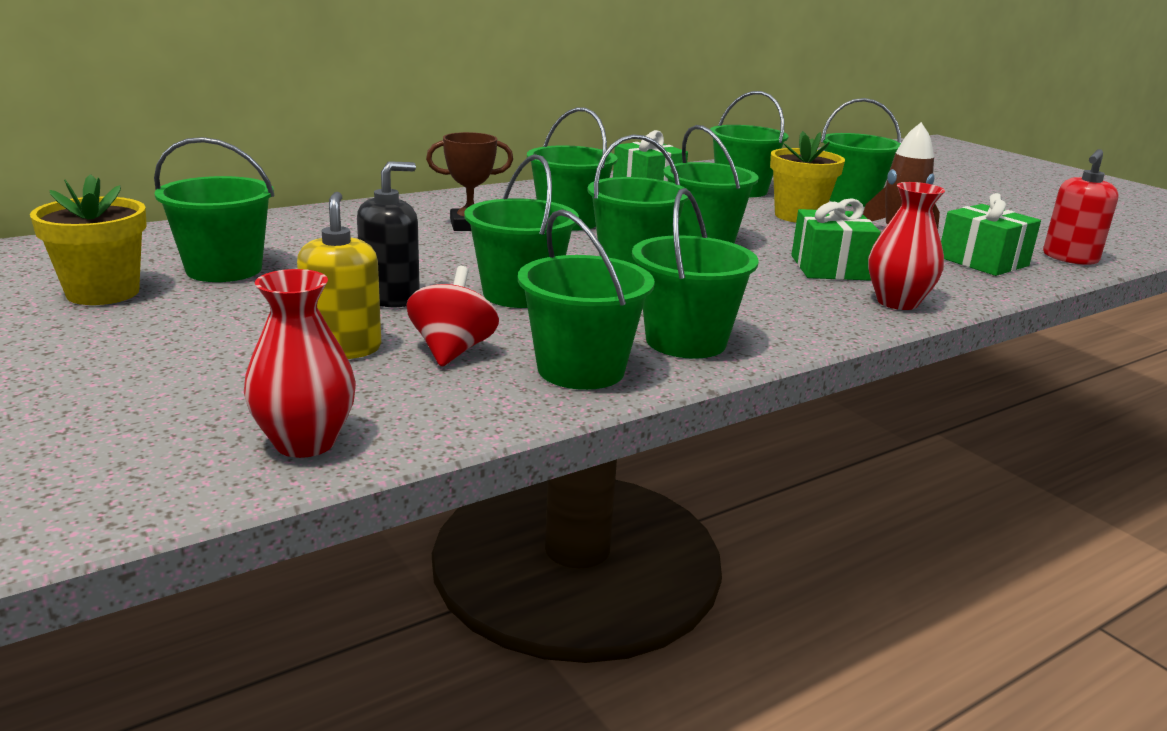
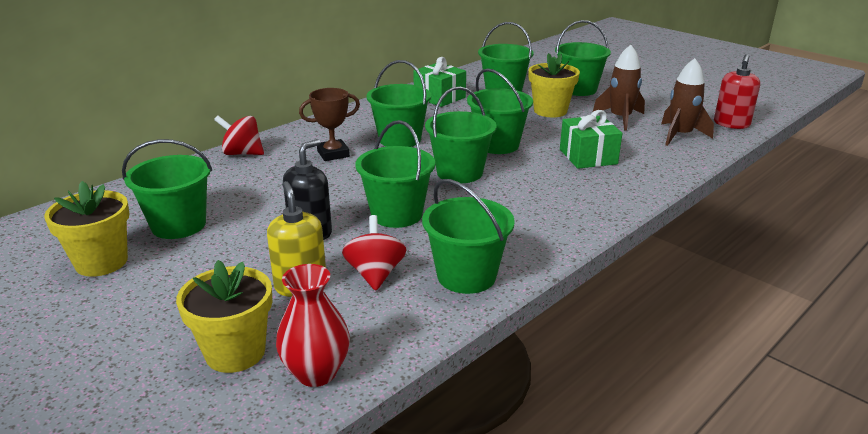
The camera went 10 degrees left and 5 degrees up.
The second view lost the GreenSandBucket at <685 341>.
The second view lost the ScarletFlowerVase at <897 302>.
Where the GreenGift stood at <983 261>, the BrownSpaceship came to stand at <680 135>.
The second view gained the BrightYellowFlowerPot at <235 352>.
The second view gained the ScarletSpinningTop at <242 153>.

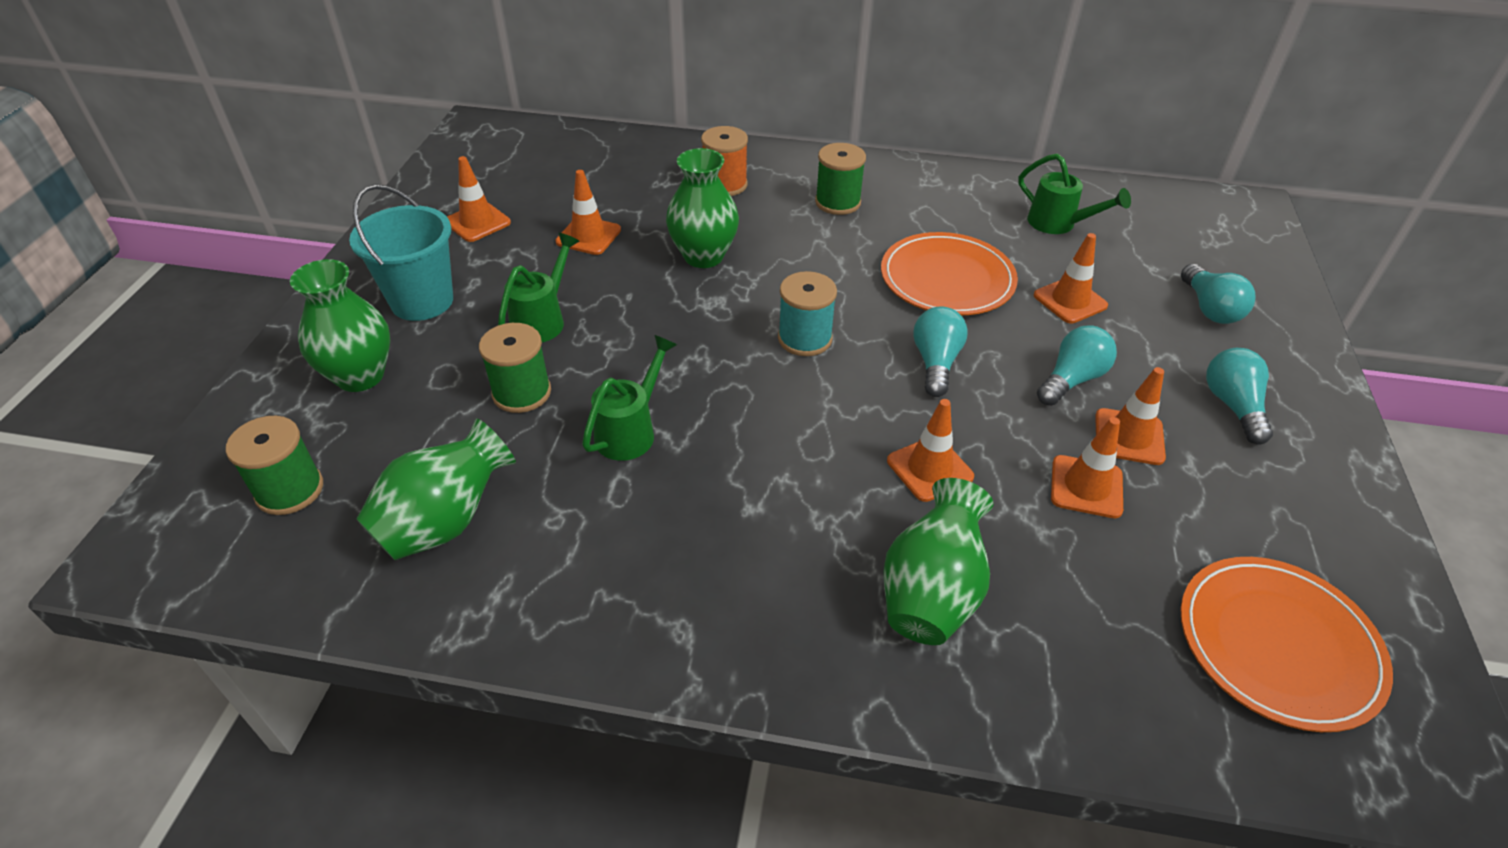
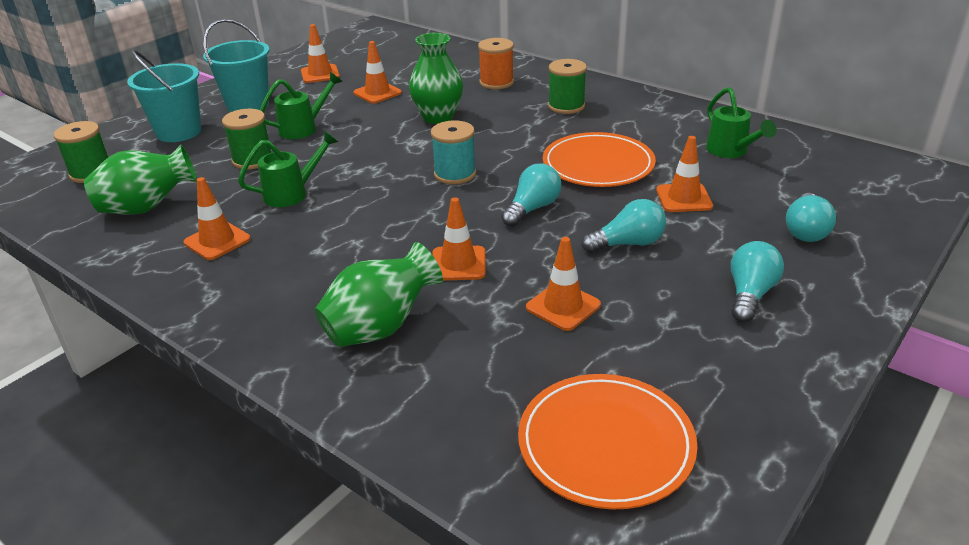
The camera went 30 degrees right and 10 degrees down.
Where the GreenFlowerVase stood at <360 376>, the AquaSandBucket came to stand at <178 132>.
The BrightOrangeSafetyCone ended up elsewhere, having gone from <1129 437> to <217 241>.

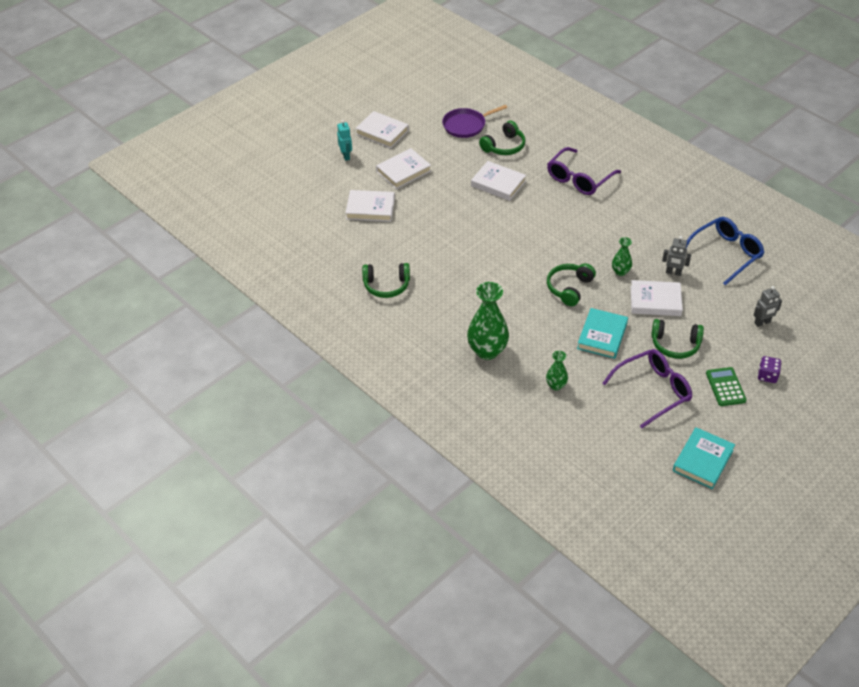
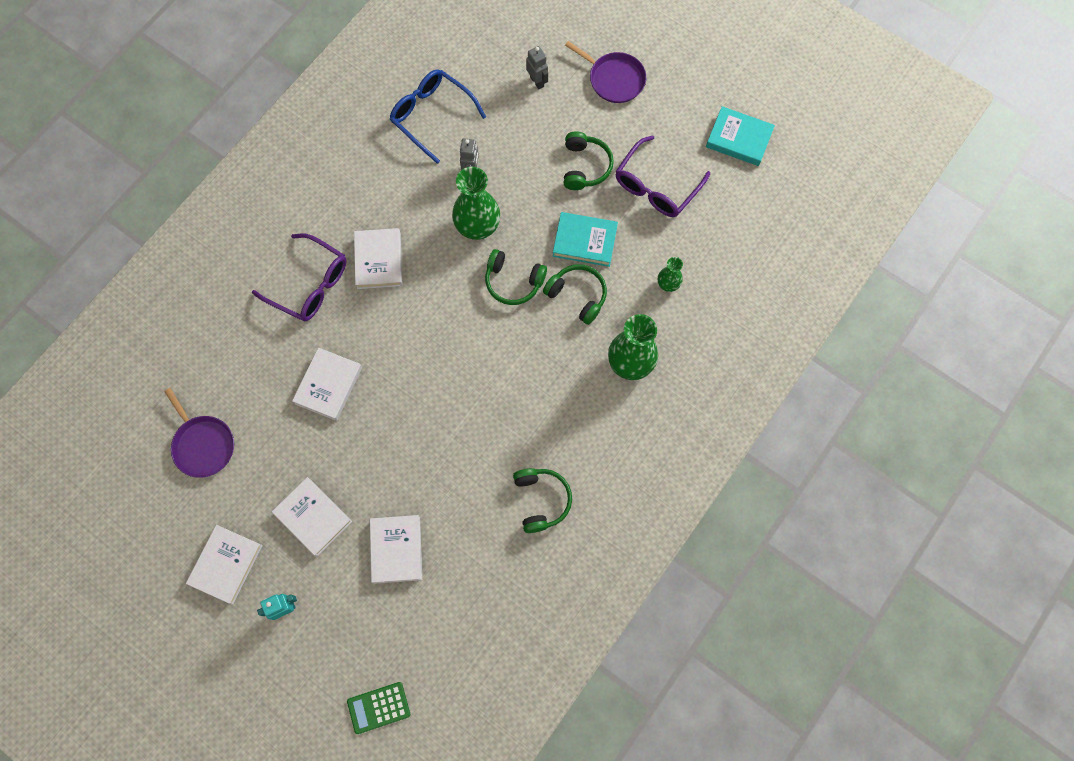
The camera went 100 degrees left and 25 degrees up.
The GreenHeadphones ended up elsewhere, having gone from <504 146> to <577 295>.
The VioletEyeglasses at <653 391> ended up facing another way, 105 degrees counterclockwise from before.
The size of the GreenFlowerVase at <620 272> changed by a factor of 1.93.
The WhiteHardback ended up elsewhere, having gone from <655 301> to <379 260>.
The GreenPocketCalculator ended up elsewhere, having gone from <725 387> to <378 707>.
Where the VioletDice stood at <767 376>, the VioletSkillet came to stand at <614 79>.

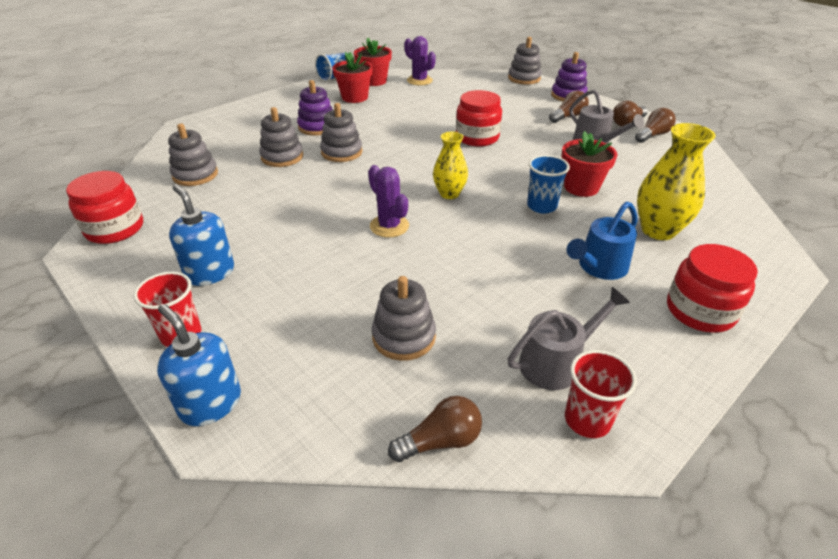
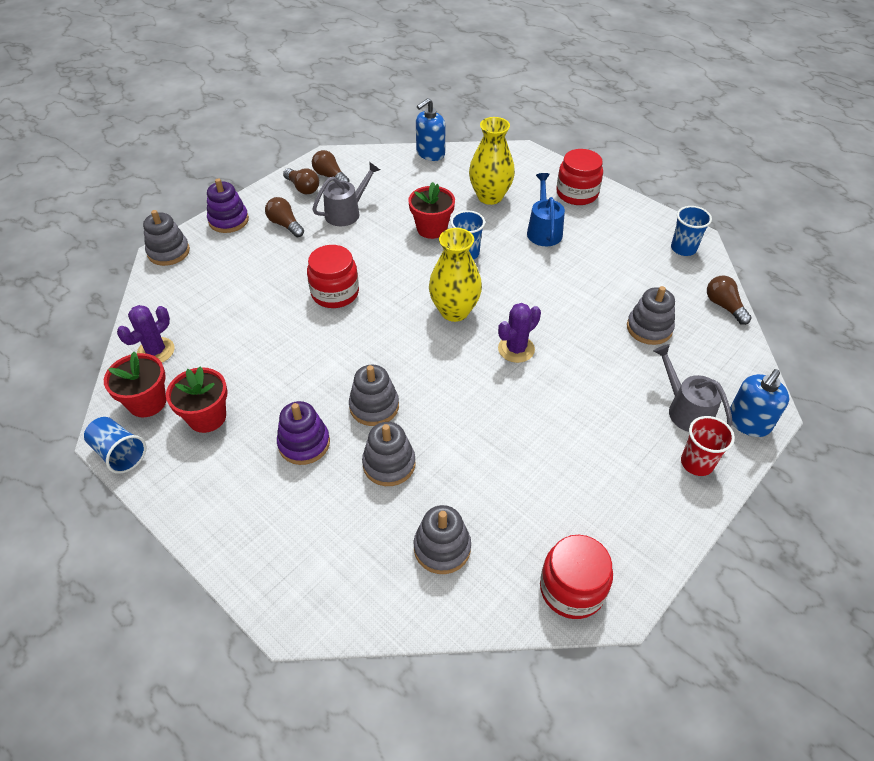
The camera went 95 degrees left and 10 degrees up.
The CobaltSoapDispenser ended up elsewhere, having gone from <210 273> to <430 153>.
The size of the BrightYellowFlowerVase at <449 194> changed by a factor of 1.55.
The GrayWateringPot ended up elsewhere, having gone from <556 362> to <685 409>.
What was the ScarletBeaker at <587 420> turned into the CobaltBeaker at <683 248>.
The CobaltWateringPot at <599 267> ended up facing another way, 135 degrees counterclockwise from before.

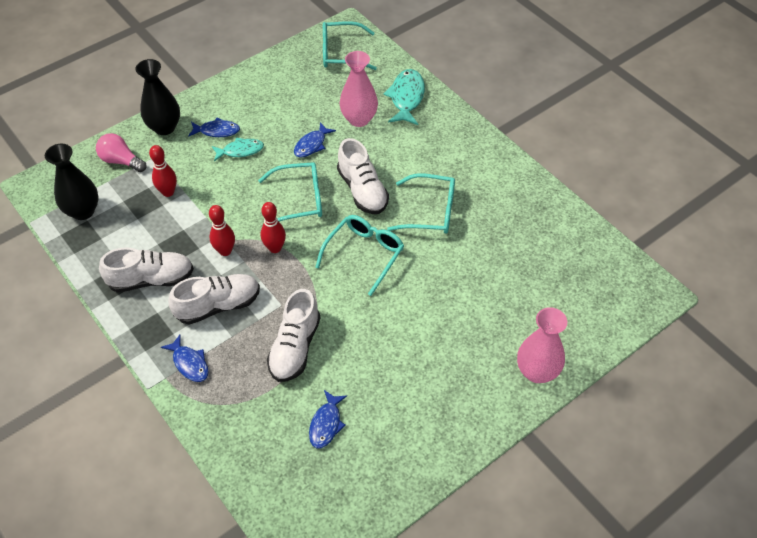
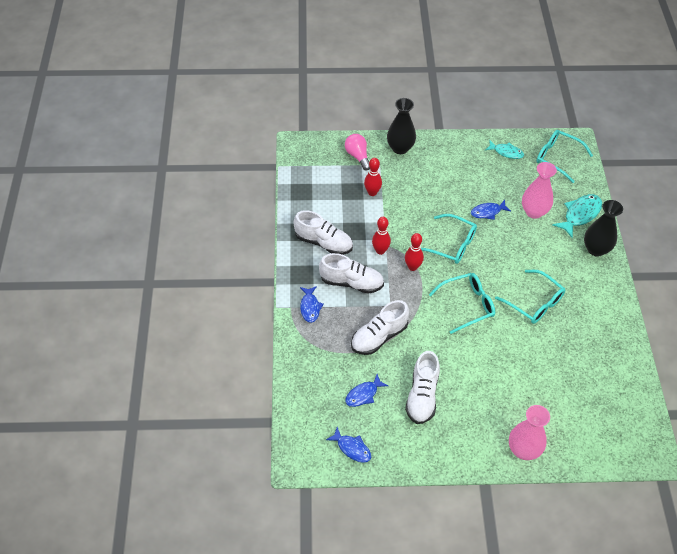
The camera went 35 degrees right and 0 degrees up.
The JetBlackFlowerVase ended up elsewhere, having gone from <83 211> to <596 249>.
The CobaltFishFigure ended up elsewhere, having gone from <217 131> to <352 448>.
The AquaFishFigure ended up elsewhere, having gone from <240 151> to <506 152>.
The WhiteShoe ended up elsewhere, having gone from <362 190> to <422 396>.

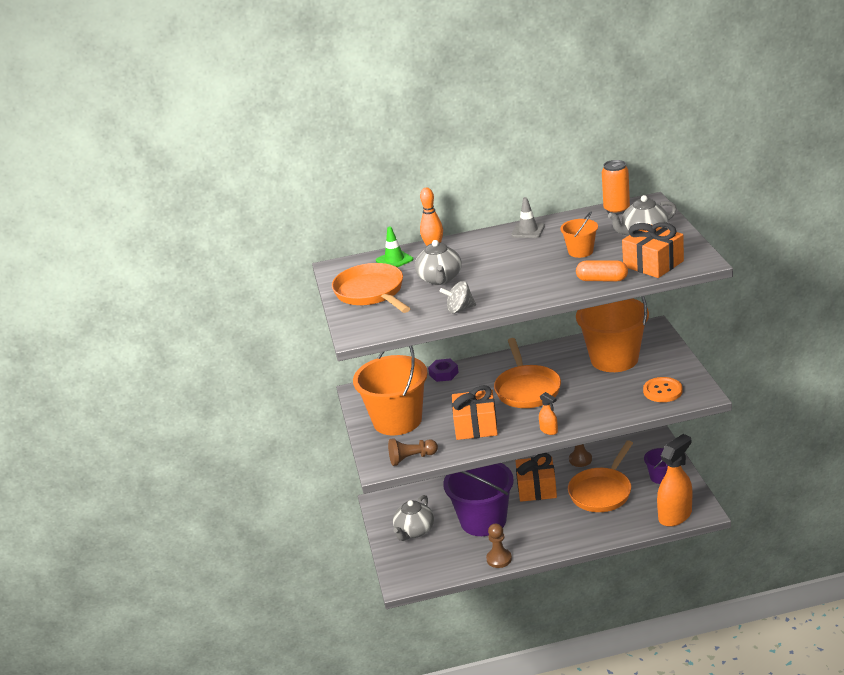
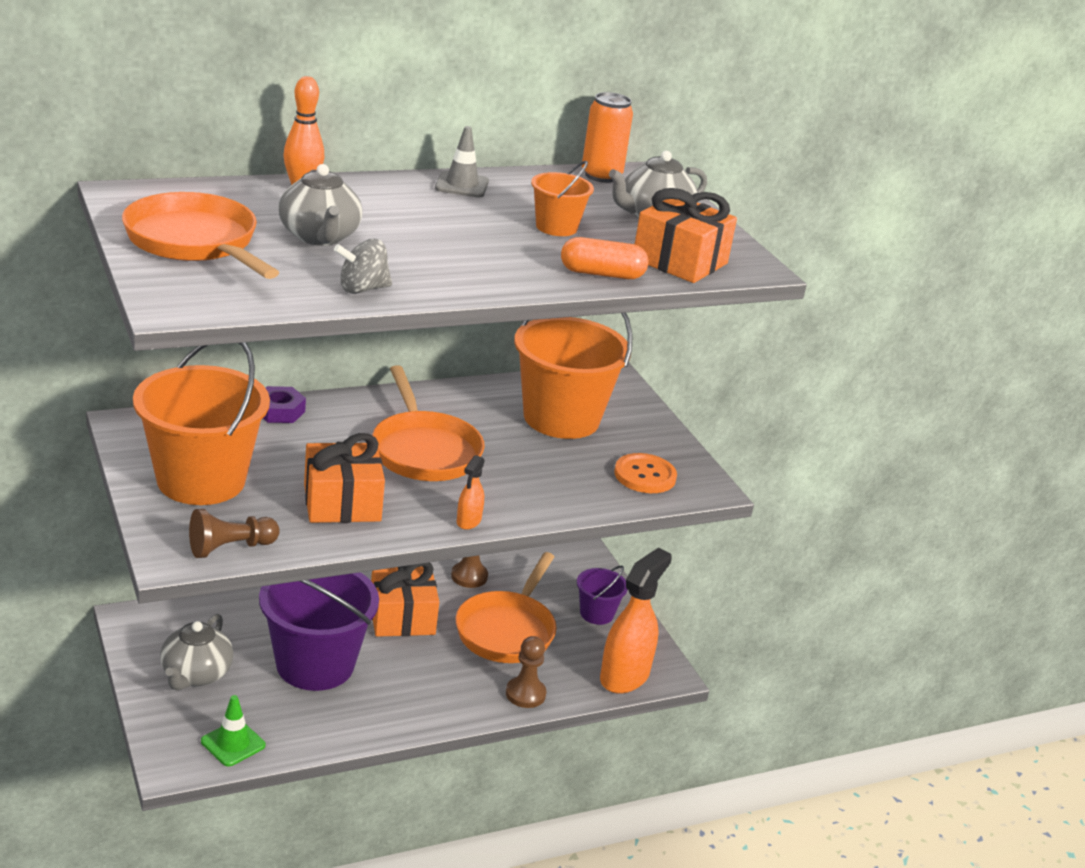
The camera went 20 degrees left and 0 degrees up.
The GreenSafetyCone ended up elsewhere, having gone from <394 260> to <233 743>.
The BrownChessPawn ended up elsewhere, having gone from <499 559> to <525 694>.
The BrightOrangeSprayBottle at <549 430> ended up facing another way, 75 degrees clockwise from before.

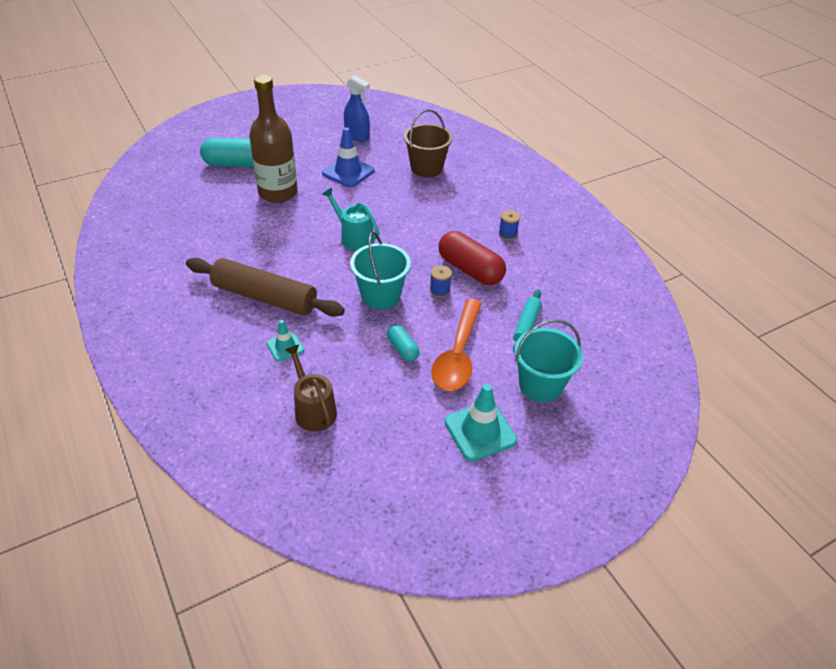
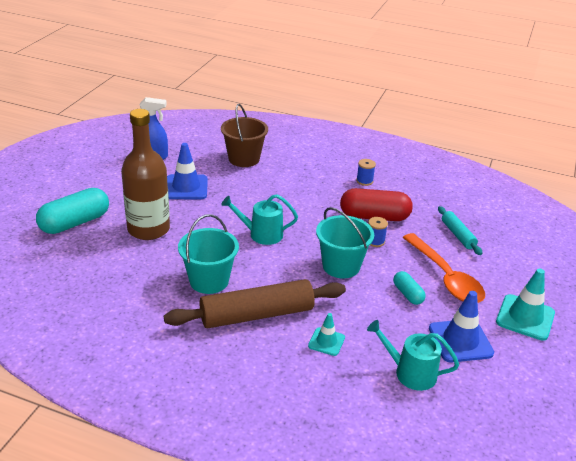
The camera went 40 degrees left and 10 degrees down.
What was the BrownWateringPot at <313 410> turned into the AquaWateringPot at <410 373>.
The AquaPill at <402 349> ended up facing another way, 45 degrees clockwise from before.
The AquaSandBucket ended up elsewhere, having gone from <540 385> to <209 281>.
The second view gained the CobaltSafetyCone at <460 341>.

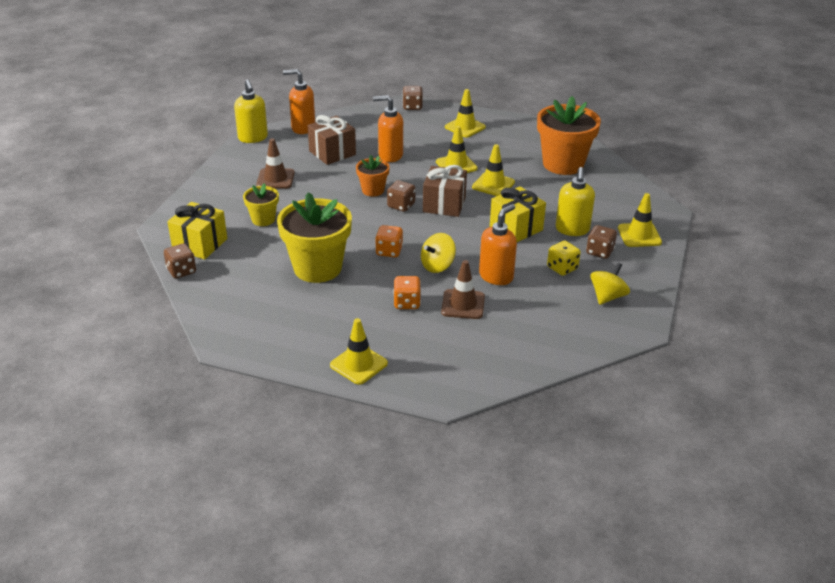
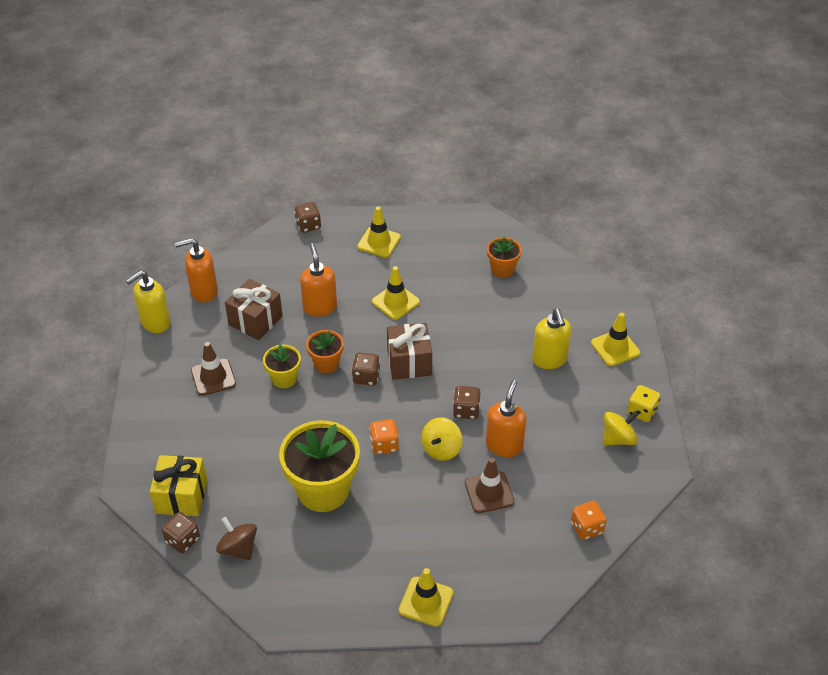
The camera went 20 degrees left and 10 degrees up.
The BrightYellowSoapDispenser at <253 138> ended up facing another way, 90 degrees clockwise from before.
The BrightYellowFlowerPot ended up elsewhere, having gone from <263 219> to <284 378>.
The BrightOrangeSoapDispenser at <390 155> ended up facing another way, 90 degrees clockwise from before.
The BrightOrangeDice ended up elsewhere, having gone from <407 303> to <586 528>.
The second view lost the BrightYellowSafetyCone at <493 185>.
The second view lost the BrightYellowGift at <516 228>.
The size of the BrightOrangeFlowerPot at <563 164> changed by a factor of 0.52.
The BrightYellowDice ended up elsewhere, having gone from <562 268> to <641 411>.
The BrownDice ended up elsewhere, having gone from <599 252> to <466 410>.
The BrightYellowSpinningTop at <607 297> ended up facing another way, 45 degrees clockwise from before.
The second view gained the BrownSpinningTop at <238 548>.

